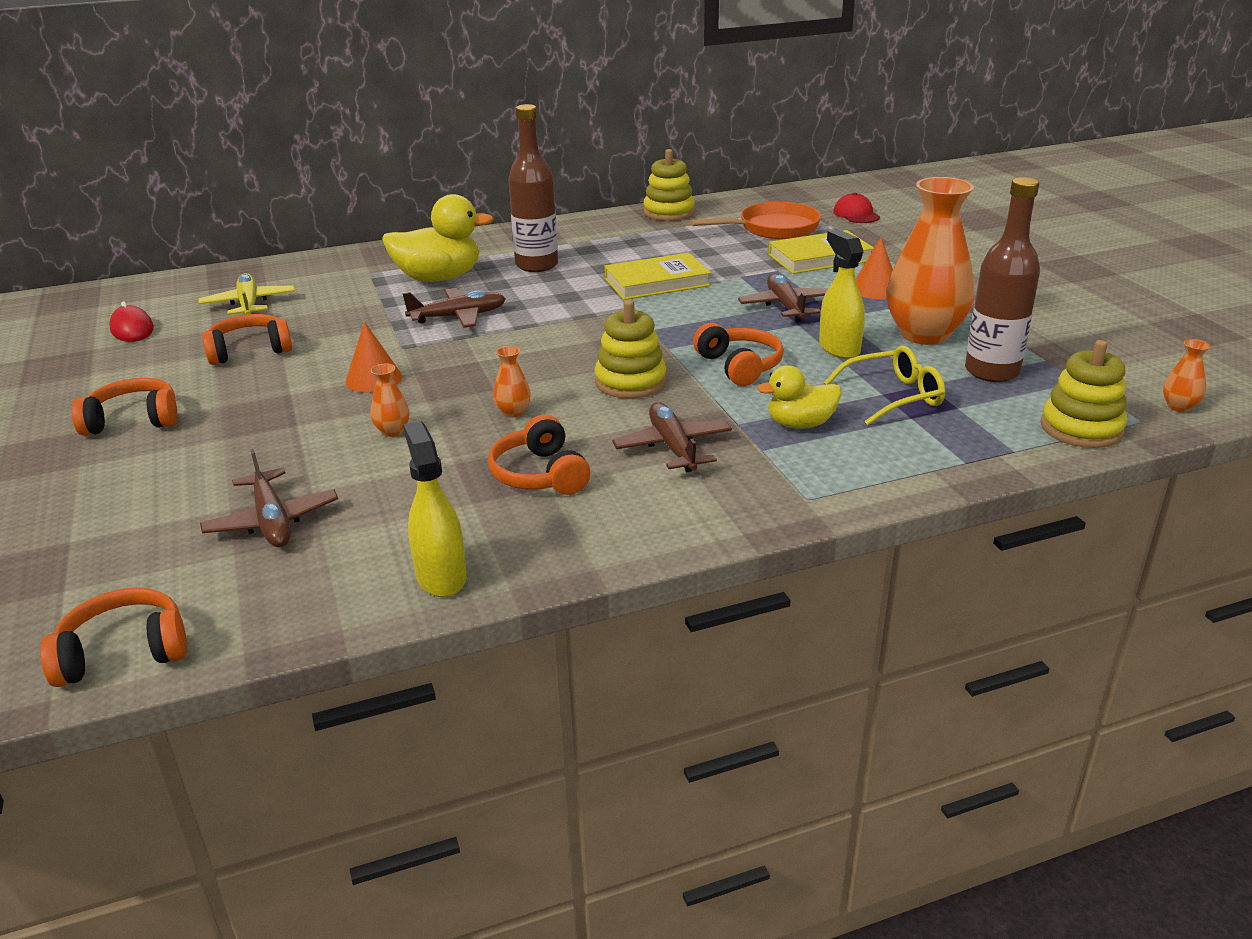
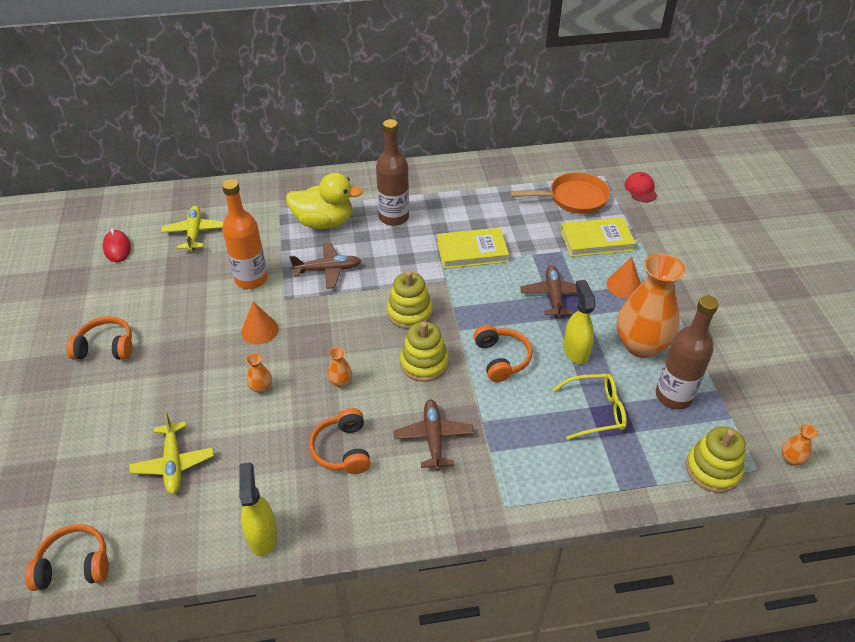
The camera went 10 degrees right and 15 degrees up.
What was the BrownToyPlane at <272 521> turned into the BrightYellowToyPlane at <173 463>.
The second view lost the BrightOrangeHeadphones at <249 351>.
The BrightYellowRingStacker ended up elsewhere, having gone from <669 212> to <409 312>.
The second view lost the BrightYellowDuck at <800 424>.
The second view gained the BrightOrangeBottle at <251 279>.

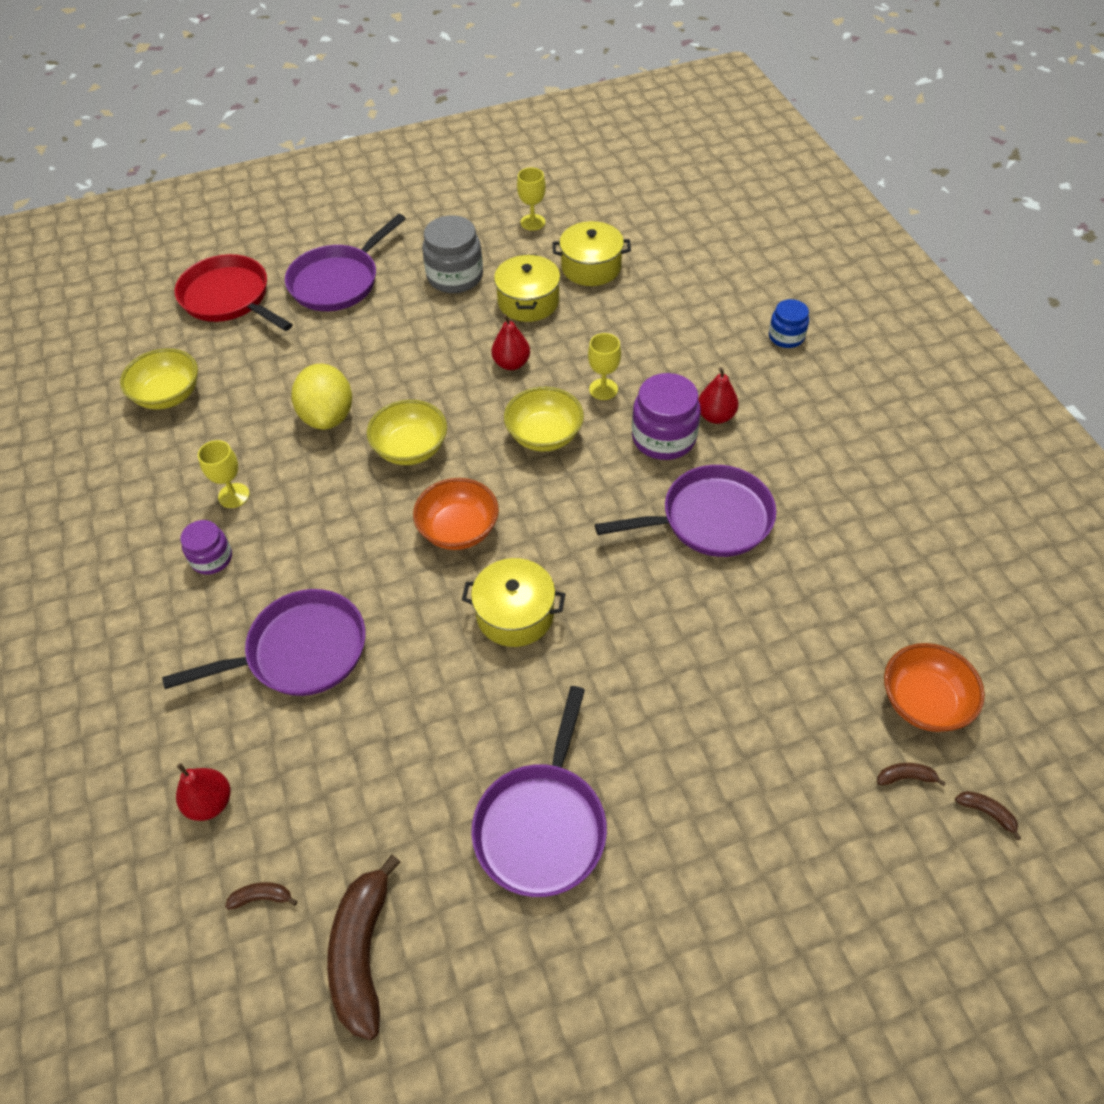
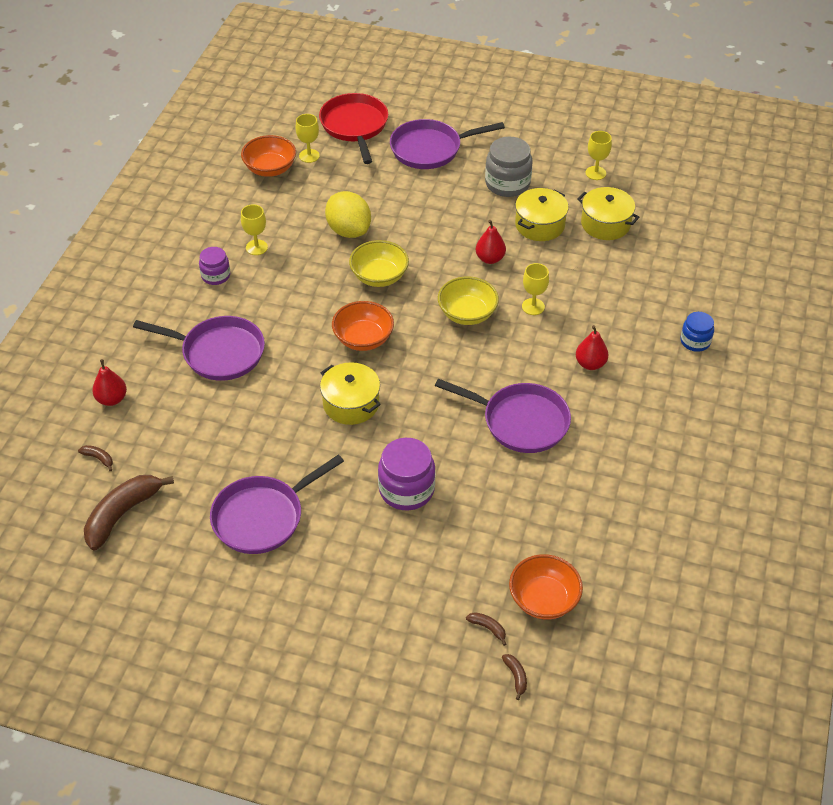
The camera went 35 degrees right and 5 degrees down.
What was the BrightYellowServingBowl at <168 395> turned into the BrightOrangeServingBowl at <270 169>.
The BrightYellowLemon at <328 416> ended up facing another way, 60 degrees counterclockwise from before.
The VioletPreserveJar ended up elsewhere, having gone from <663 438> to <406 490>.
The second view gained the BrightYellowWineGlass at <309 156>.

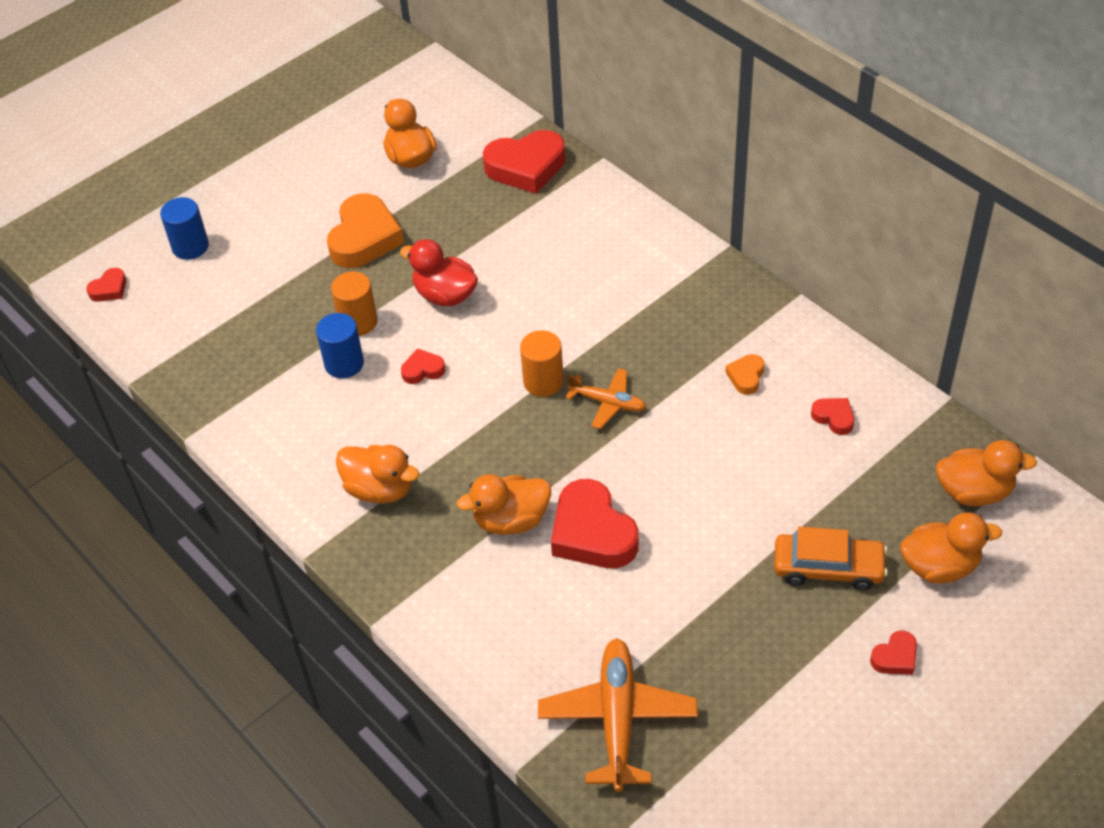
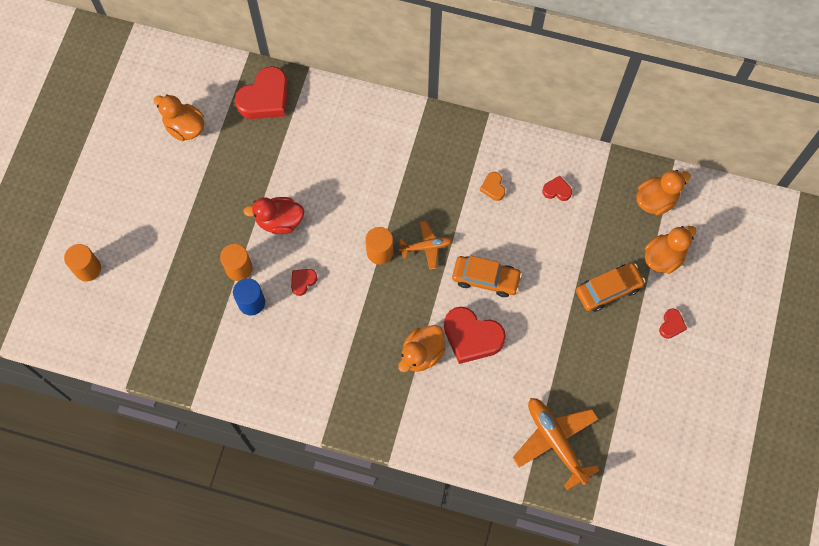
The camera went 35 degrees left and 20 degrees up.
The second view lost the ScarletHeartShape at <109 289>.
What was the CobaltCylinder at <190 247> turned into the BrightOrangeCylinder at <87 269>.
The second view lost the BrightOrangeHeartShape at <364 238>.
The second view lost the BrightOrangeDuck at <379 489>.
The second view gained the BrightOrangeAutomobile at <486 279>.

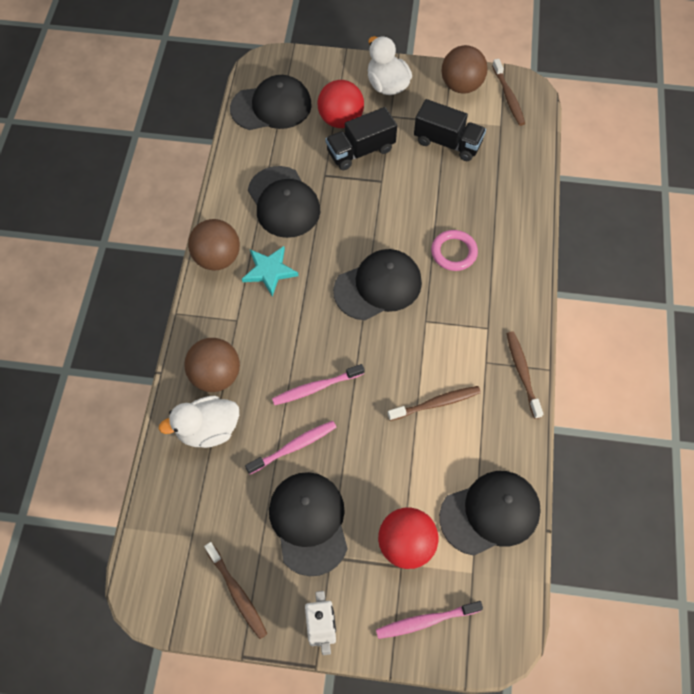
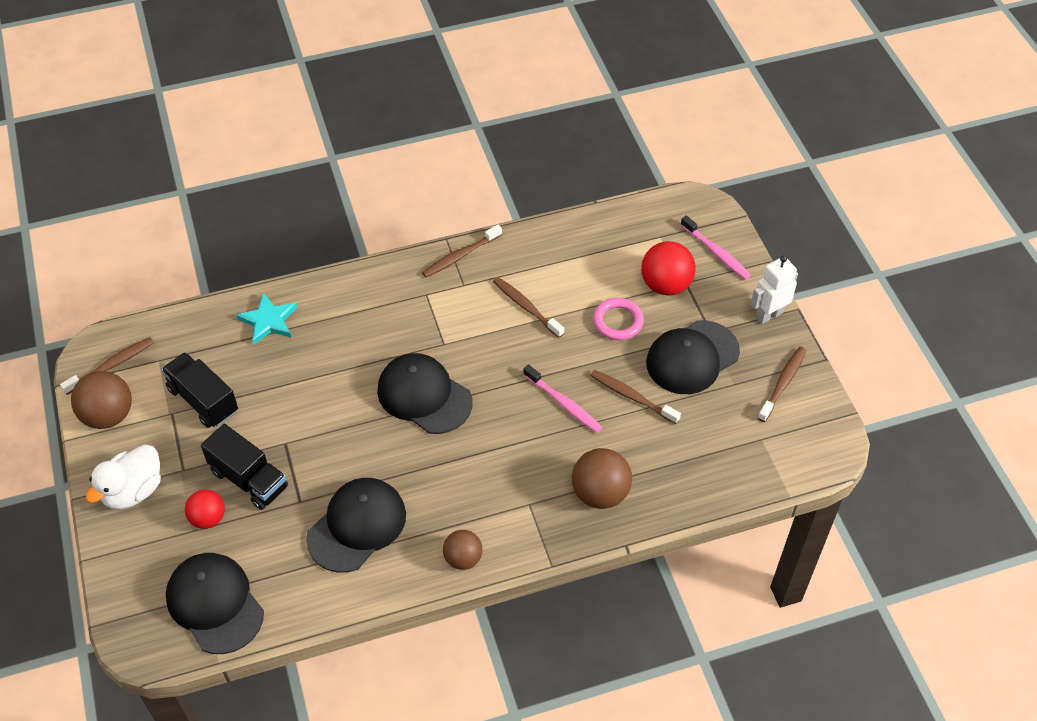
The camera went 115 degrees left and 10 degrees down.
The second view lost the WhiteDuck at <208 430>.
The size of the BrownPlayBall at <217 258> changed by a factor of 0.64.
The AquaStar ended up elsewhere, having gone from <269 271> to <268 321>.
What was the PinkToothbrush at <294 447> turned into the BrownToothbrush at <632 397>.
The size of the ScarletPlayBall at <341 119> changed by a factor of 0.64.
The JetBlackLorry at <447 142> ended up facing another way, 45 degrees counterclockwise from before.
The PinkTorus ended up elsewhere, having gone from <454 252> to <618 321>.
The second view lost the JetBlackBaseballCap at <490 513>.

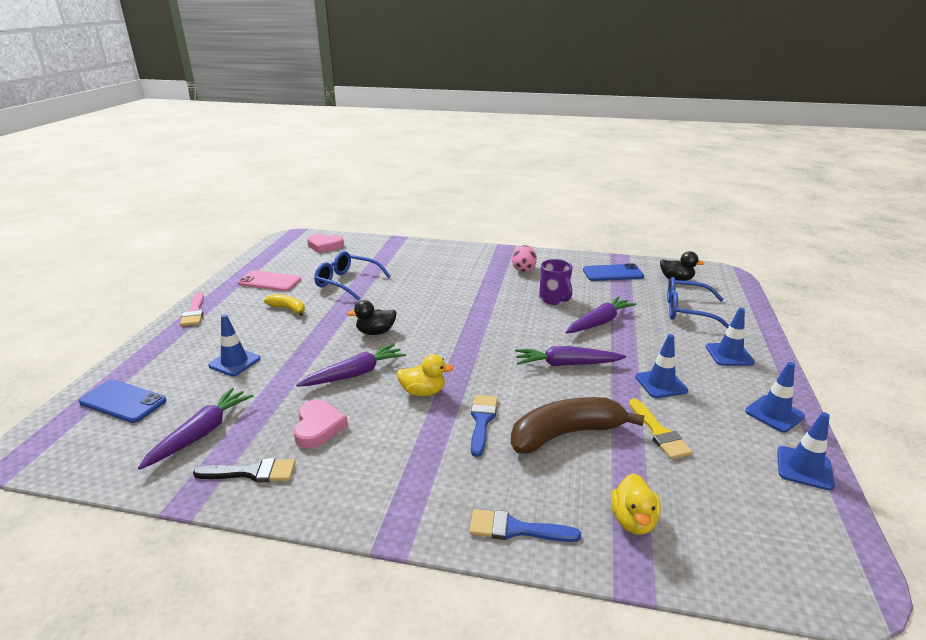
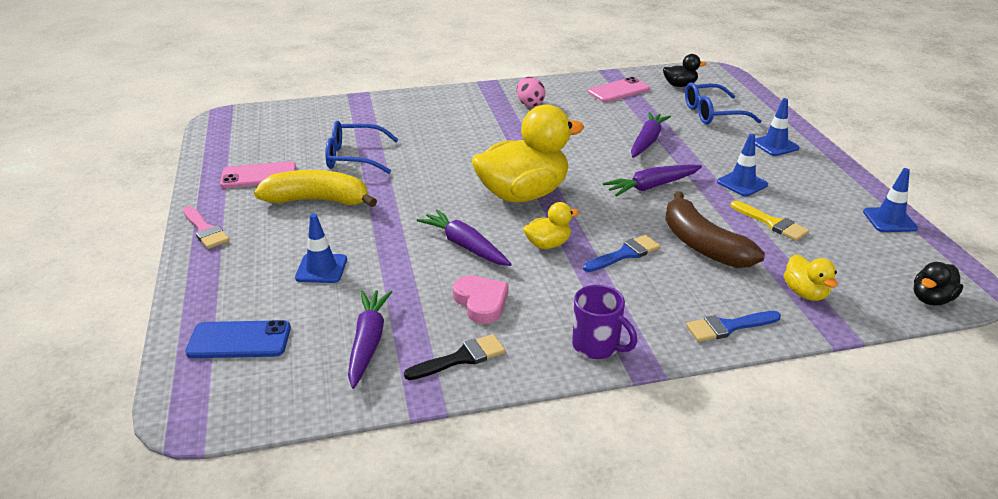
The camera went 25 degrees left and 5 degrees up.
The size of the BrightYellowBananaFruit at <288 309> changed by a factor of 1.91.
The VioletCarrot at <355 374> ended up facing another way, 75 degrees counterclockwise from before.
The second view lost the PinkHeartShape at <325 246>.
The JetBlackDuck ended up elsewhere, having gone from <375 332> to <931 299>.
The CobaltPaintBrush at <482 421> ended up facing another way, 75 degrees clockwise from before.
The BrownBananaFruit at <566 434> ended up facing another way, 75 degrees counterclockwise from before.
The VioletMug ended up elsewhere, having gone from <554 299> to <597 346>.
What was the CobaltSmartphone at <613 273> turned into the PinkSmartphone at <618 91>.
The second view lost the CobaltSafetyCone at <774 414>.
The second view gained the BrightYellowDuck at <523 194>.

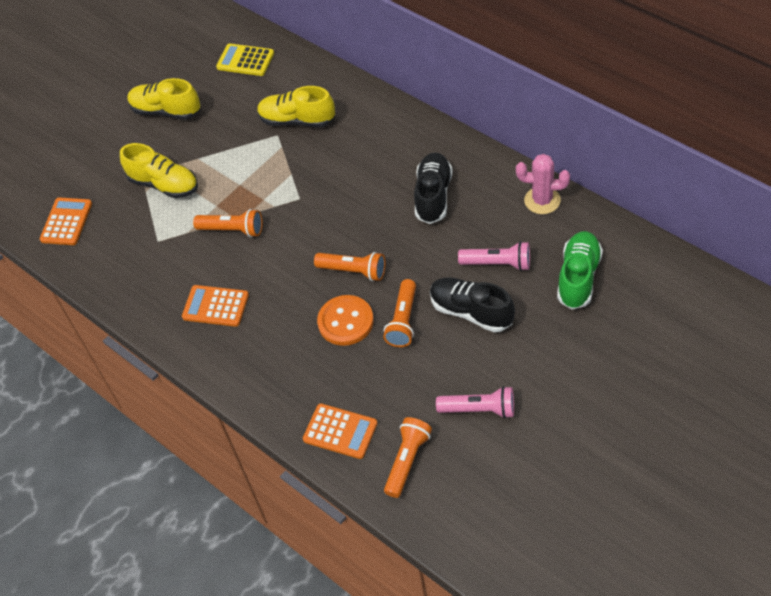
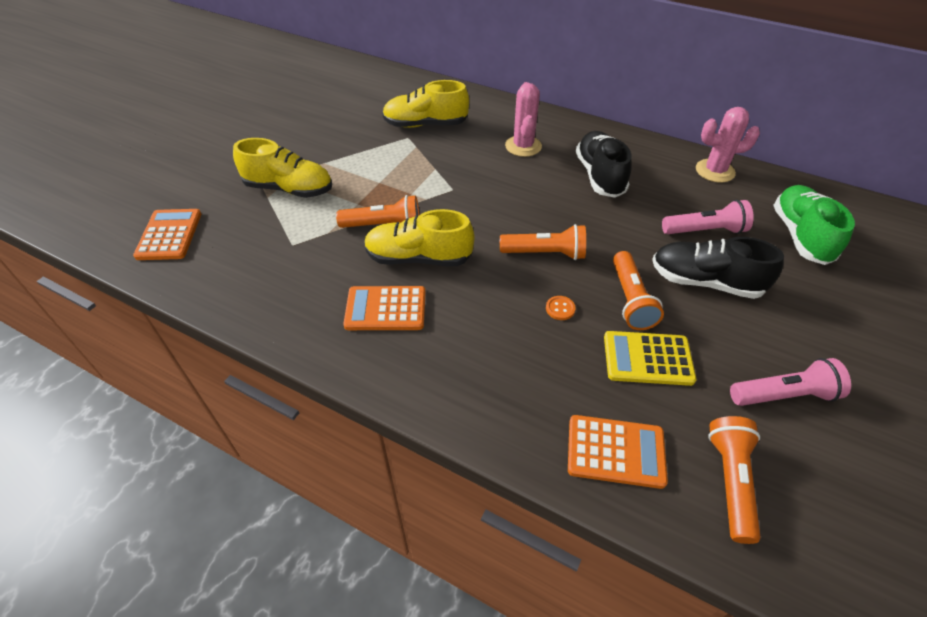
The camera went 20 degrees left and 5 degrees down.
The BrightYellowShoe ended up elsewhere, having gone from <166 111> to <418 258>.
The BrightYellowPocketCalculator ended up elsewhere, having gone from <245 60> to <647 359>.
The size of the BrightOrangeSewingButton at <345 322> changed by a factor of 0.41.
The second view gained the PinkCactus at <523 146>.

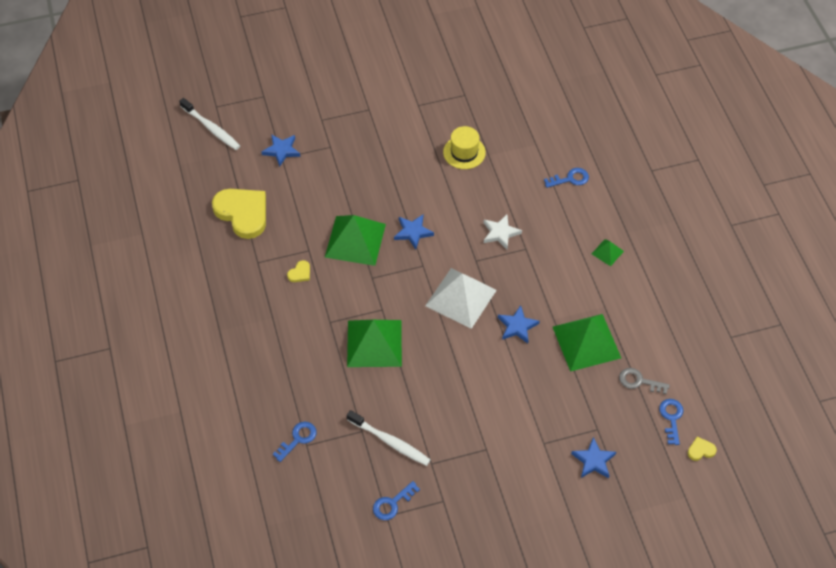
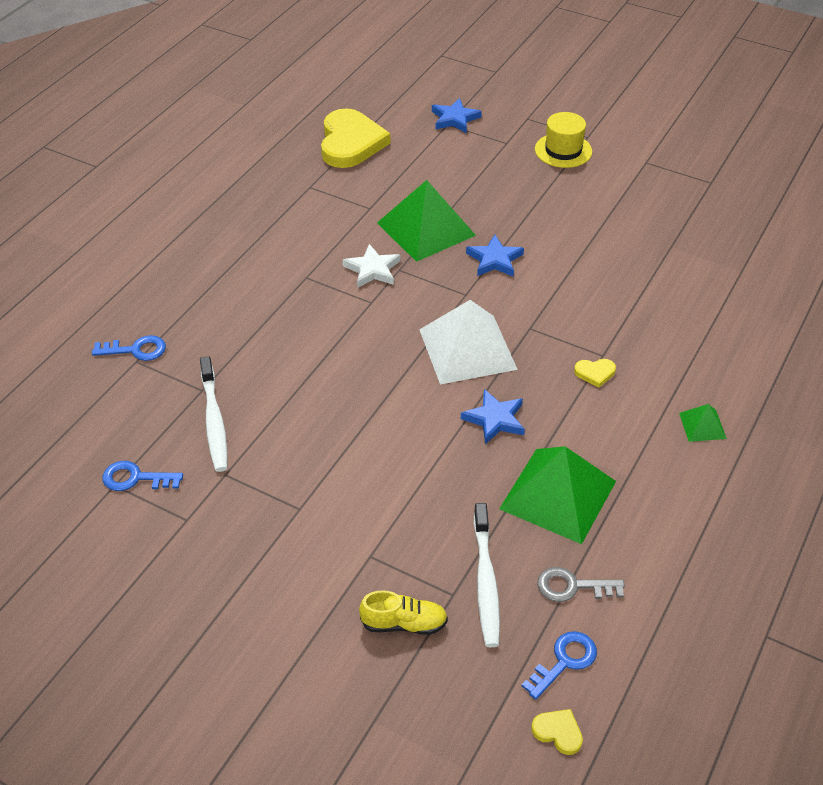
The camera went 45 degrees right and 10 degrees down.
The WhiteToothbrush ended up elsewhere, having gone from <211 128> to <486 581>.
The BrightYellowHeartShape ended up elsewhere, having gone from <300 273> to <595 373>.
The second view lost the GreenSolidPyramid at <374 343>.
The BrightYellowTopHat ended up elsewhere, having gone from <464 152> to <563 150>.
The WhiteStar ended up elsewhere, having gone from <500 233> to <372 269>.
The second view lost the CobaltLatchkey at <570 179>.
Where the CobaltStar stood at <593 460>, the BrightYellowShoe came to stand at <404 624>.
The GrayLatchkey at <639 381> ended up facing another way, 60 degrees counterclockwise from before.

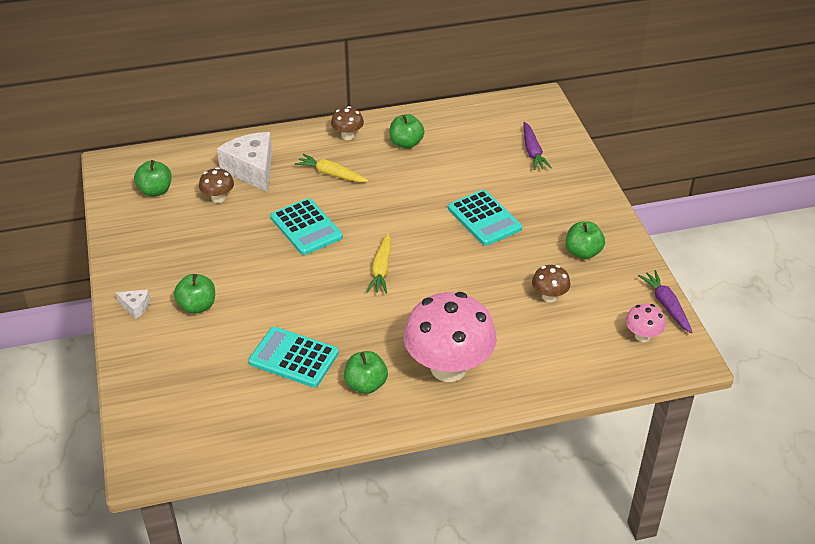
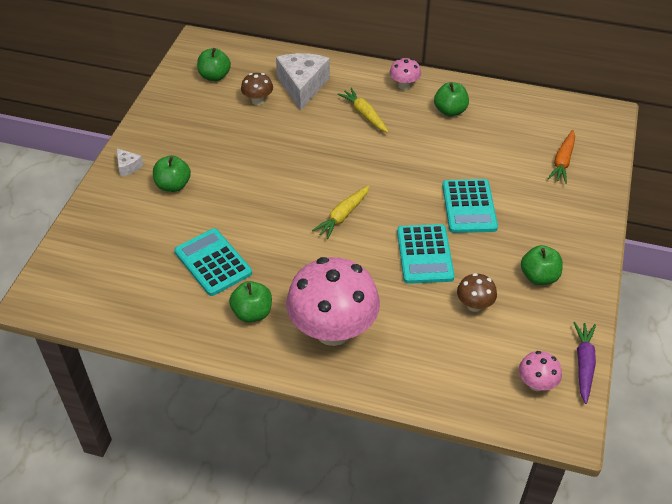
The camera went 30 degrees right and 5 degrees up.
The AquaPocketCalculator ended up elsewhere, having gone from <306 227> to <425 254>.
What was the BrownMushroom at <347 135> turned into the PinkMushroom at <404 85>.
What was the VioletCarrot at <532 152> turned into the BrightOrangeCarrot at <562 161>.

